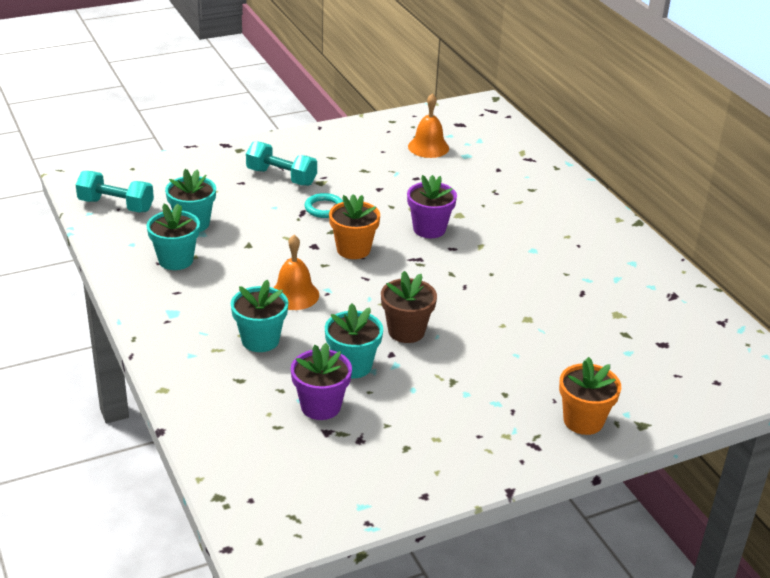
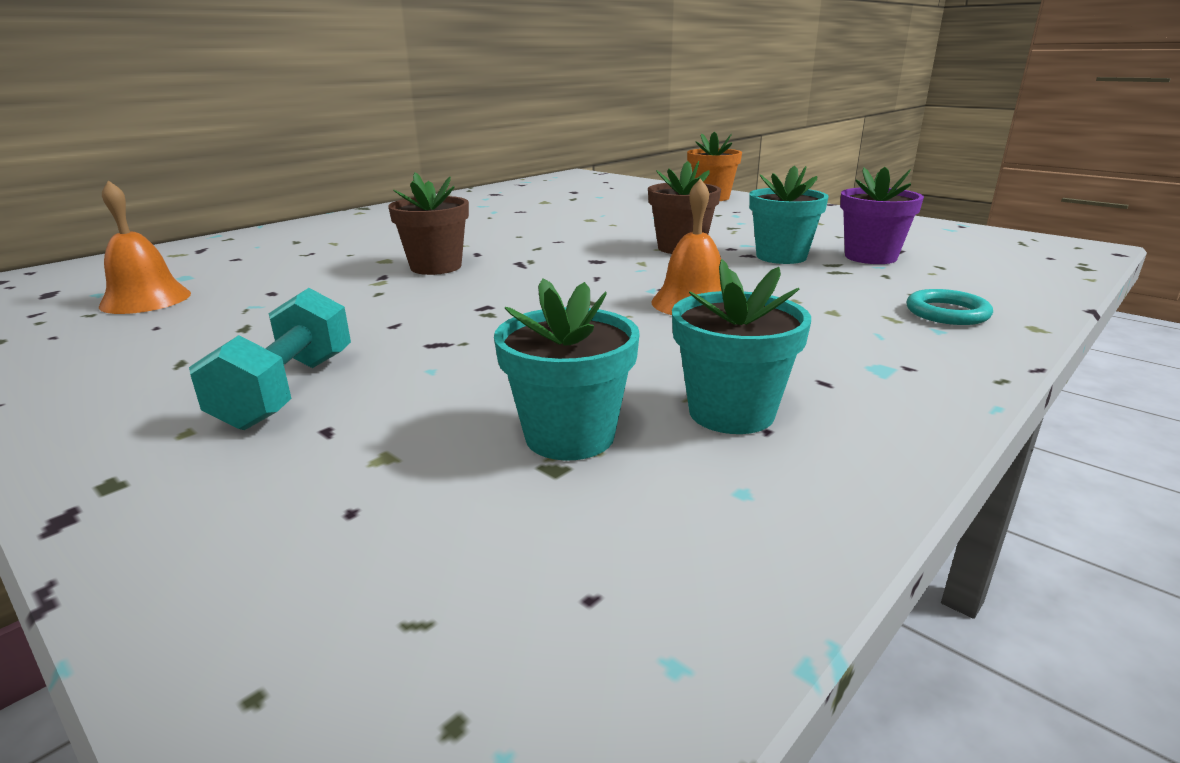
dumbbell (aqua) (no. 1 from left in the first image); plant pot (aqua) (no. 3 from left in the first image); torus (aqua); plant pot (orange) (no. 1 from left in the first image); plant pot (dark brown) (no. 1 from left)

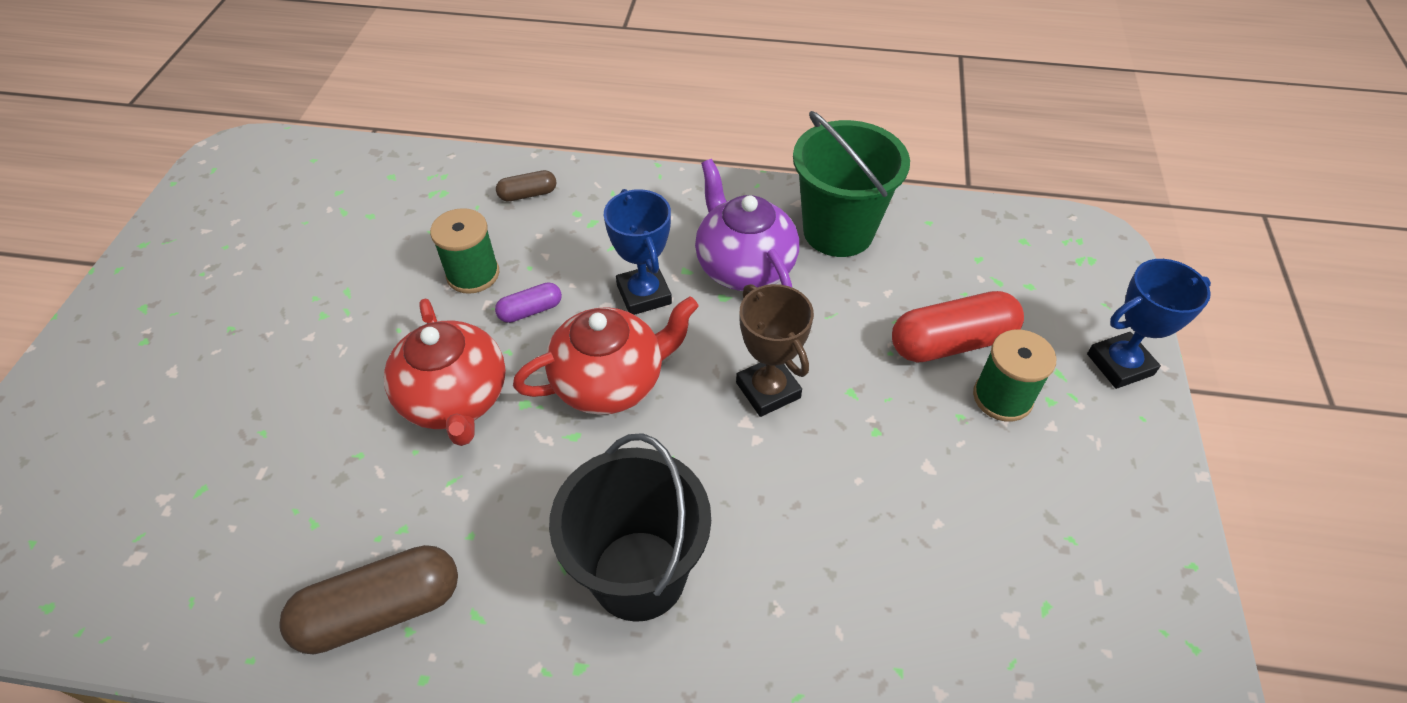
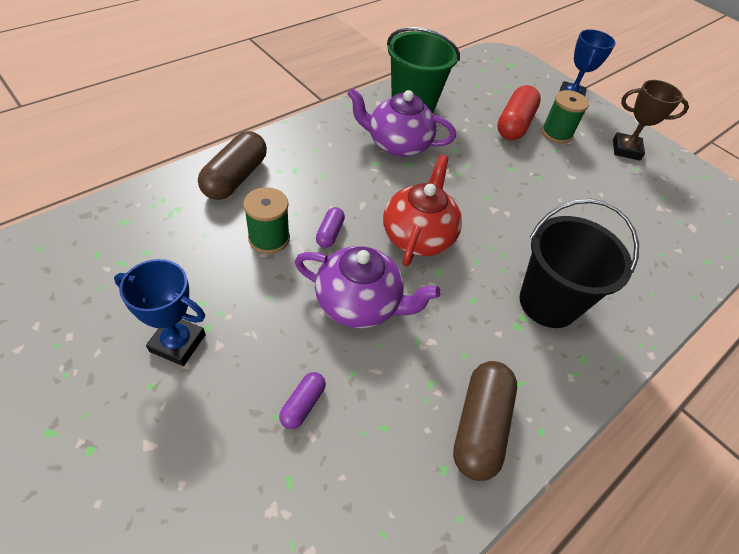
tea pot (royal purple) (no. 1 from left); pill (dark brown) (no. 1 from left); trophy (cobalt) (no. 1 from left); trophy (dark brown); pill (royal purple) (no. 1 from left)

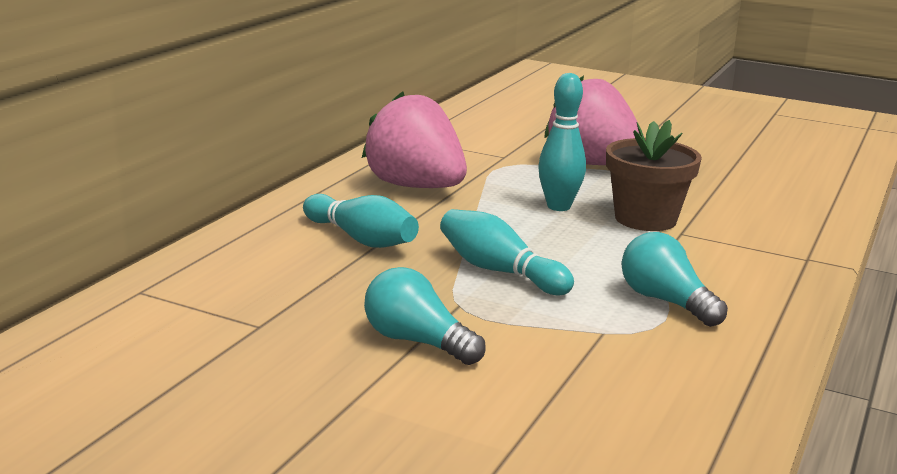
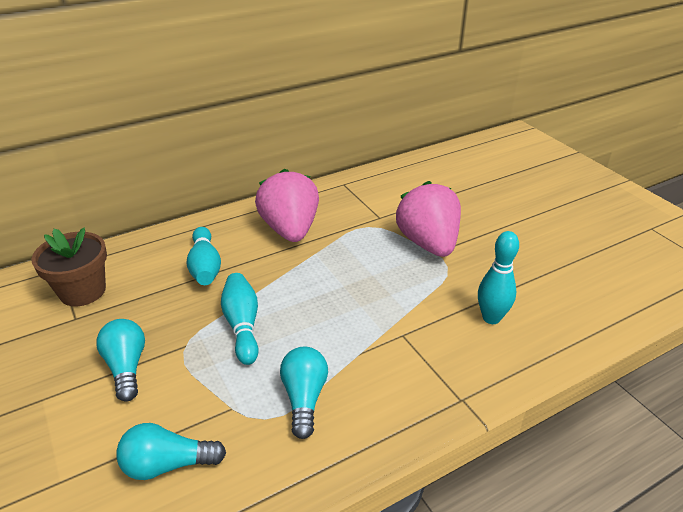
bowling pin (aqua) (no. 3 from left); plant pot (dark brown); bulb (aqua) (no. 2 from left)

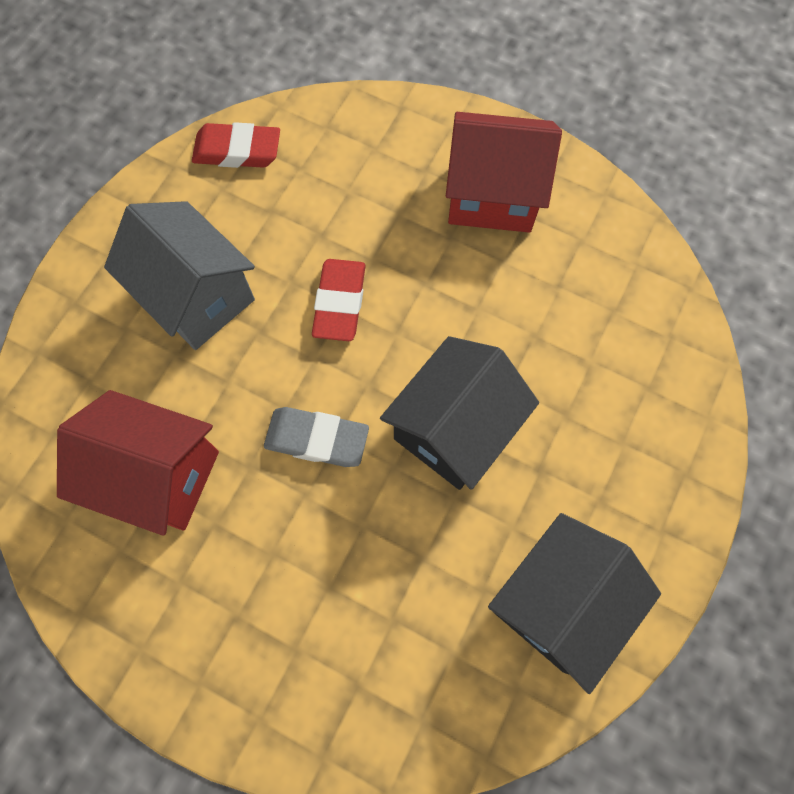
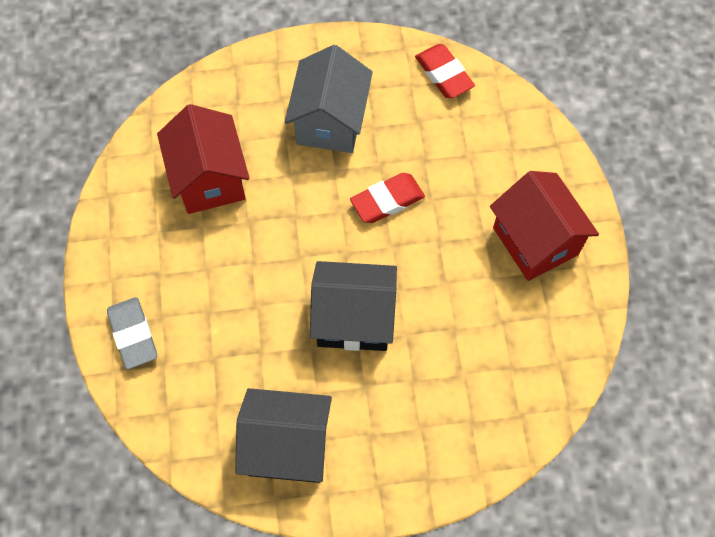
pencil eraser (grey)

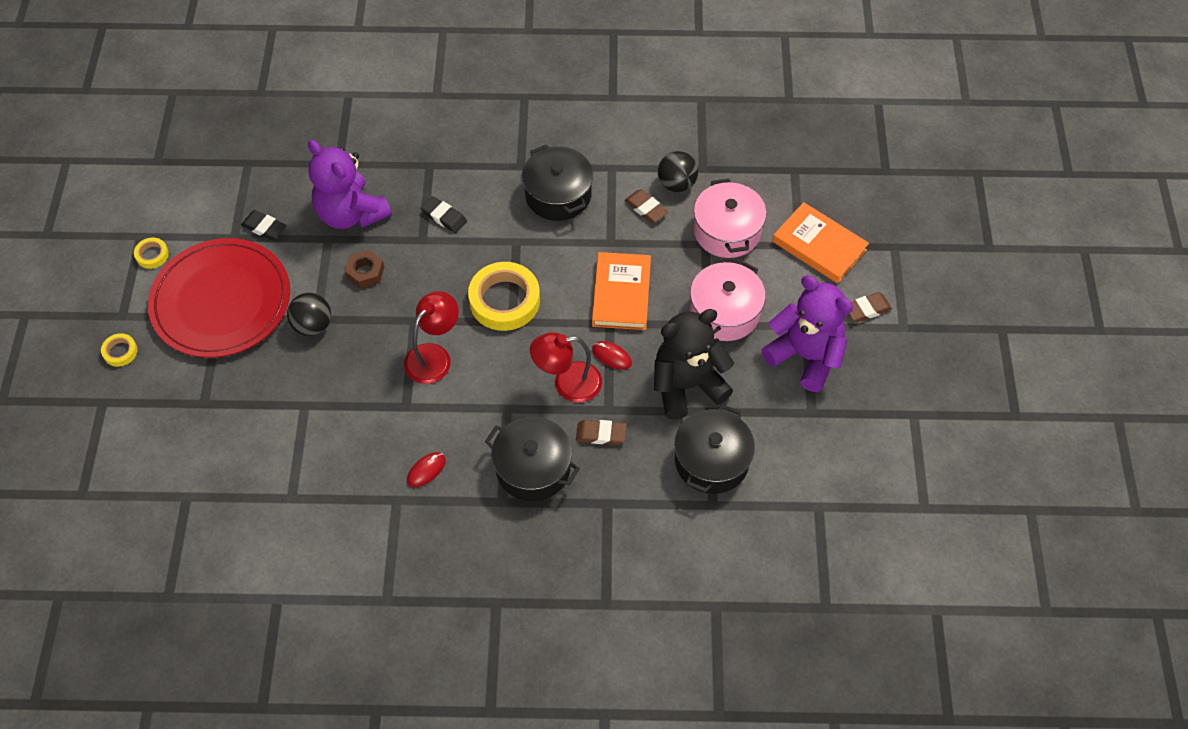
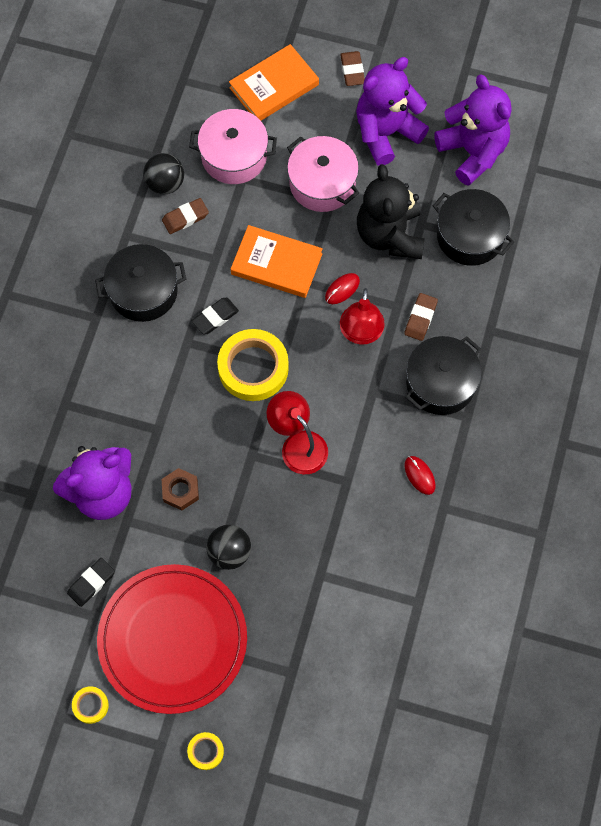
pencil eraser (jet-black) (no. 2 from left); teddy (royal purple) (no. 3 from left)

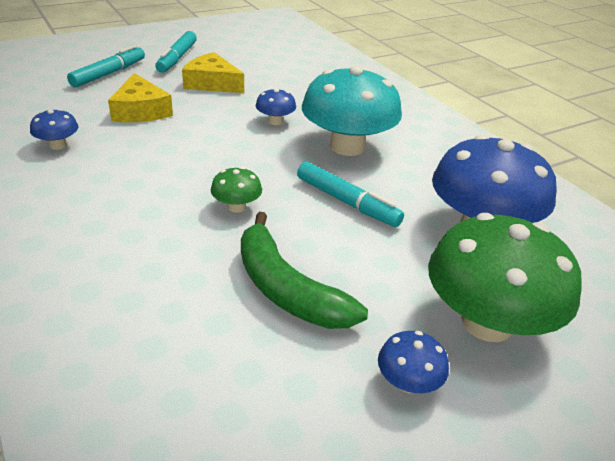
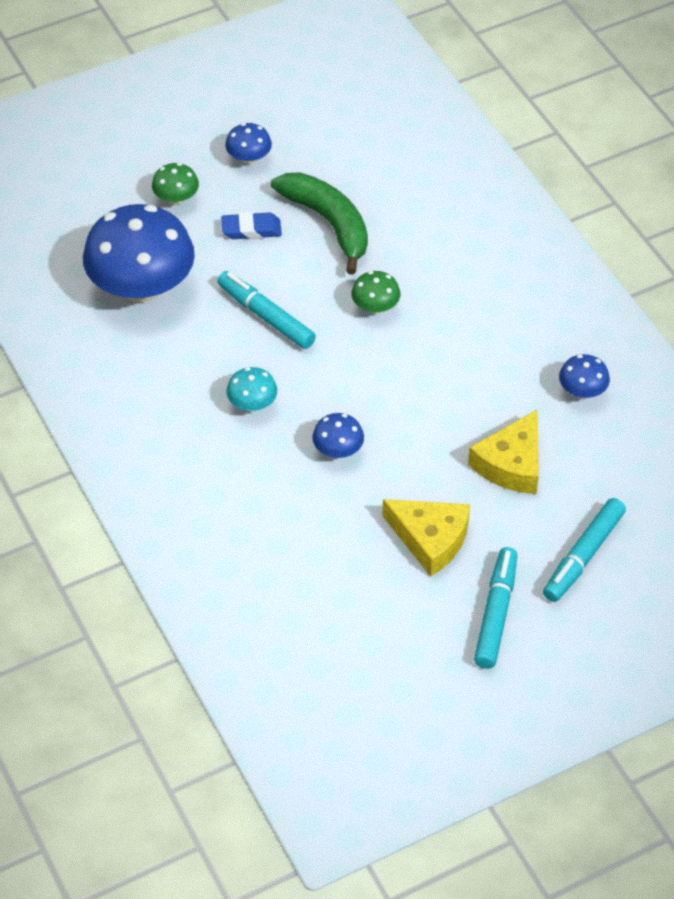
piece of cheese (golden) (no. 2 from left); fungus (aqua); fungus (green) (no. 1 from left); pencil eraser (cobalt)

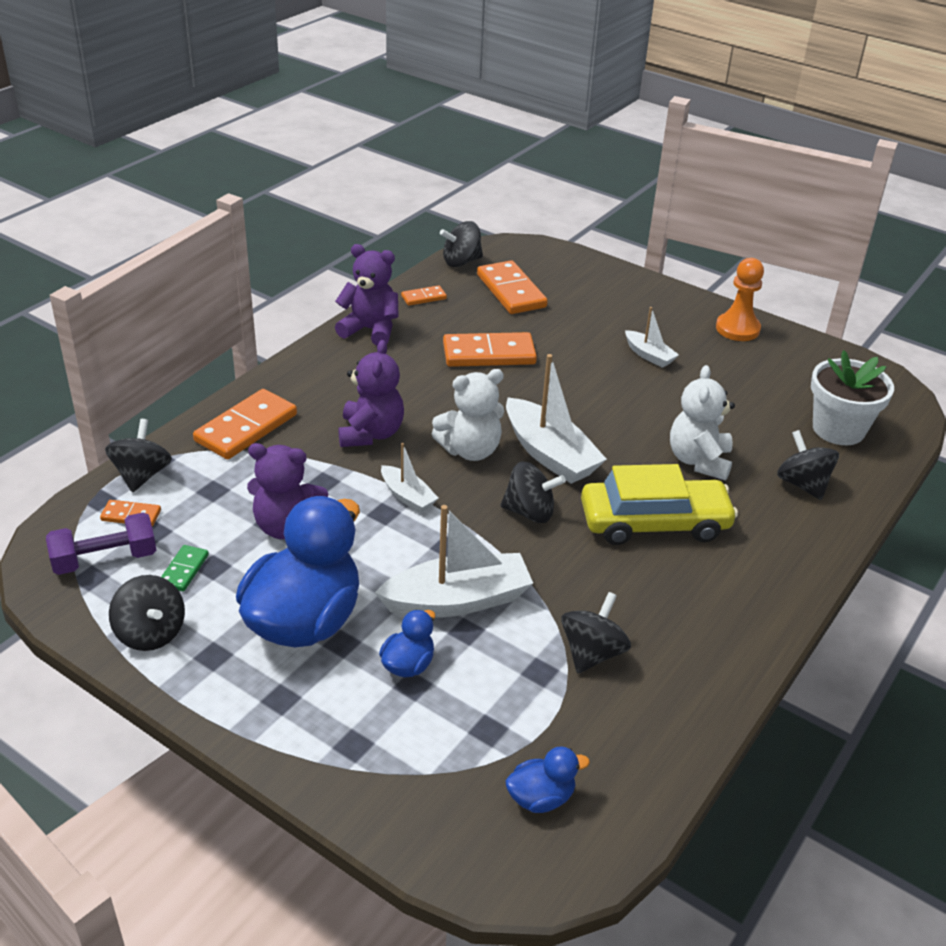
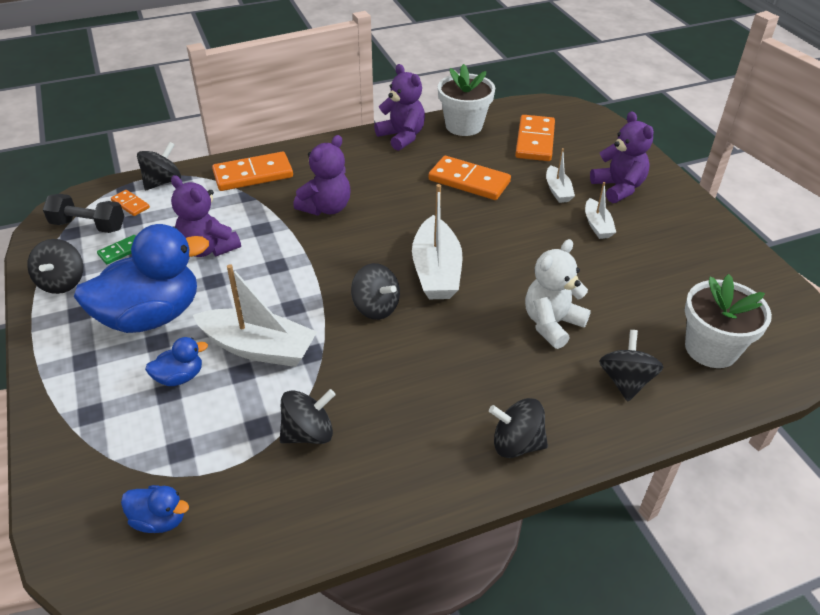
dumbbell (jet-black); toy boat (white) (no. 3 from left); plant pot (white) (no. 1 from left); teddy (white) (no. 1 from left in the first image); spinning top (jet-black) (no. 5 from left); car (golden); chess pawn (orange); teddy (royal purple) (no. 4 from left)

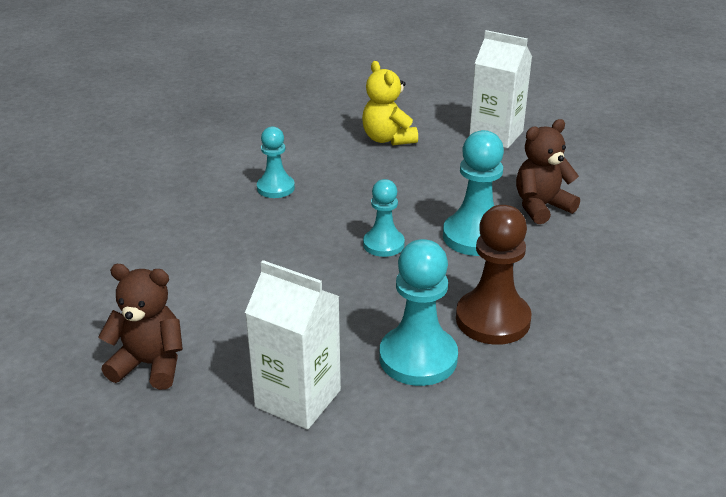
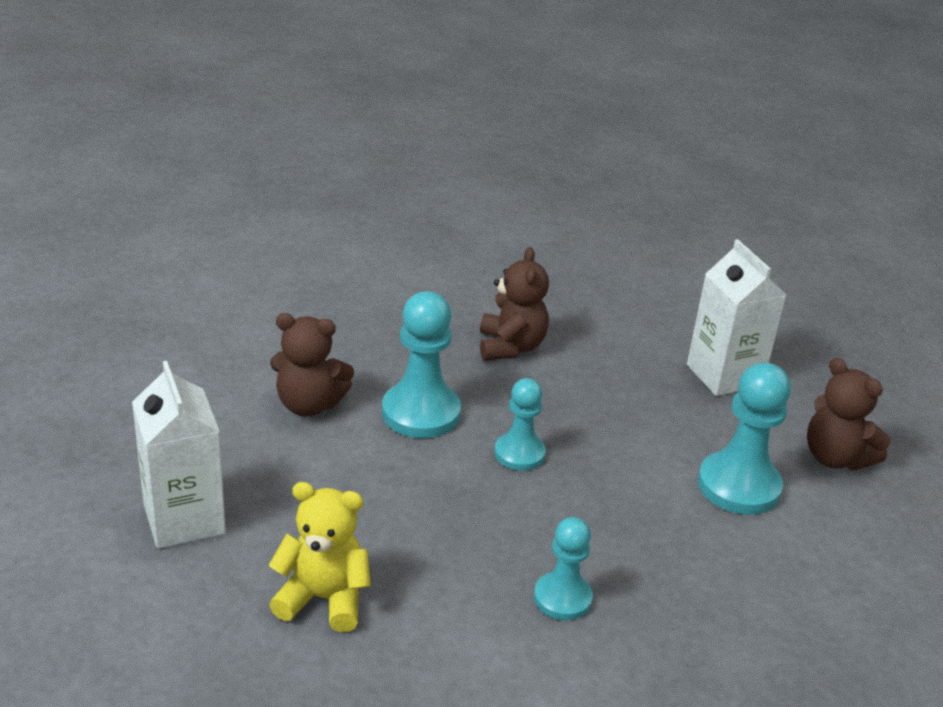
teddy (golden); chess pawn (aqua) (no. 4 from left); teddy (dark brown) (no. 2 from left)

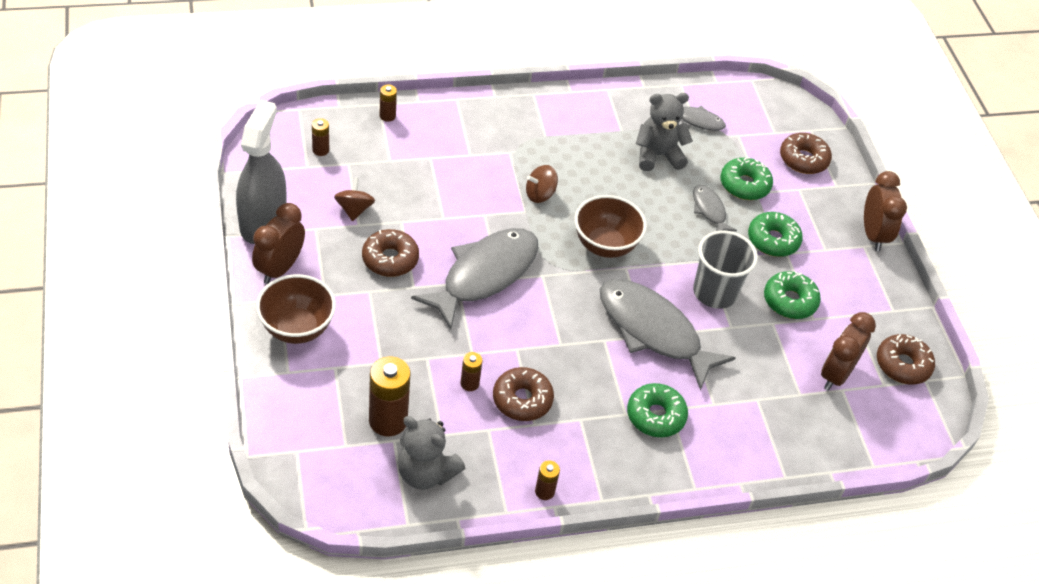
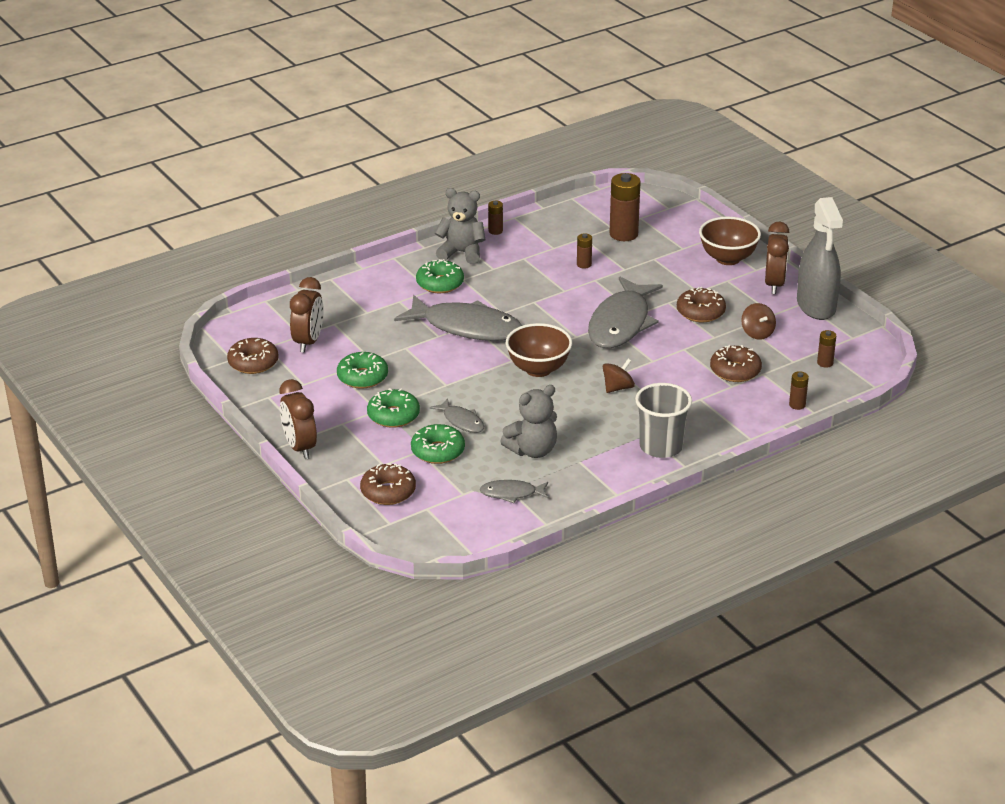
teddy (grey) (no. 1 from left); doughnut (dark brown) (no. 4 from left); cup (grey)

